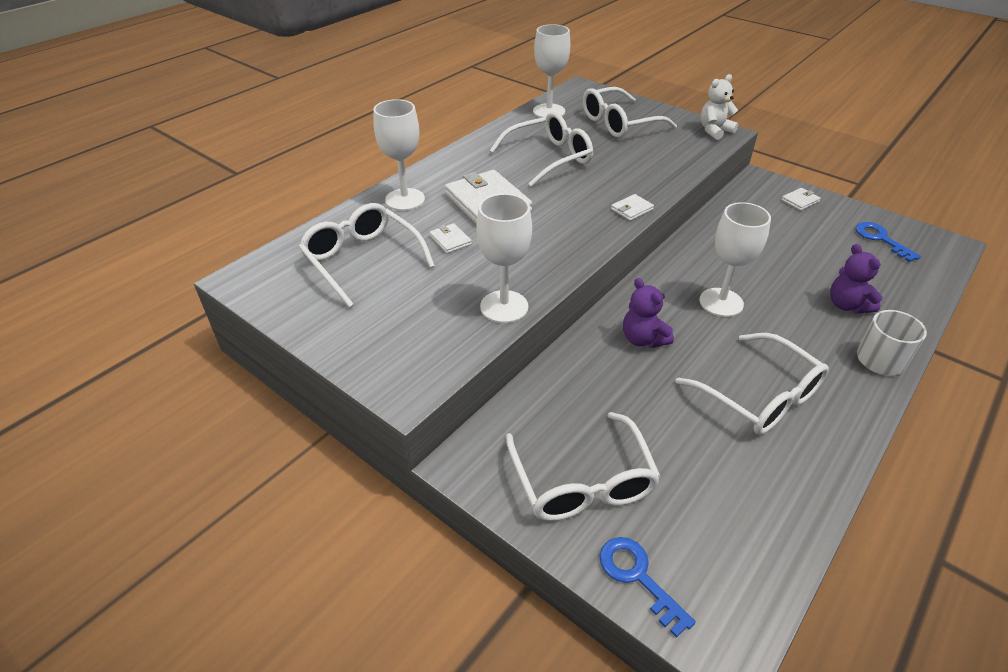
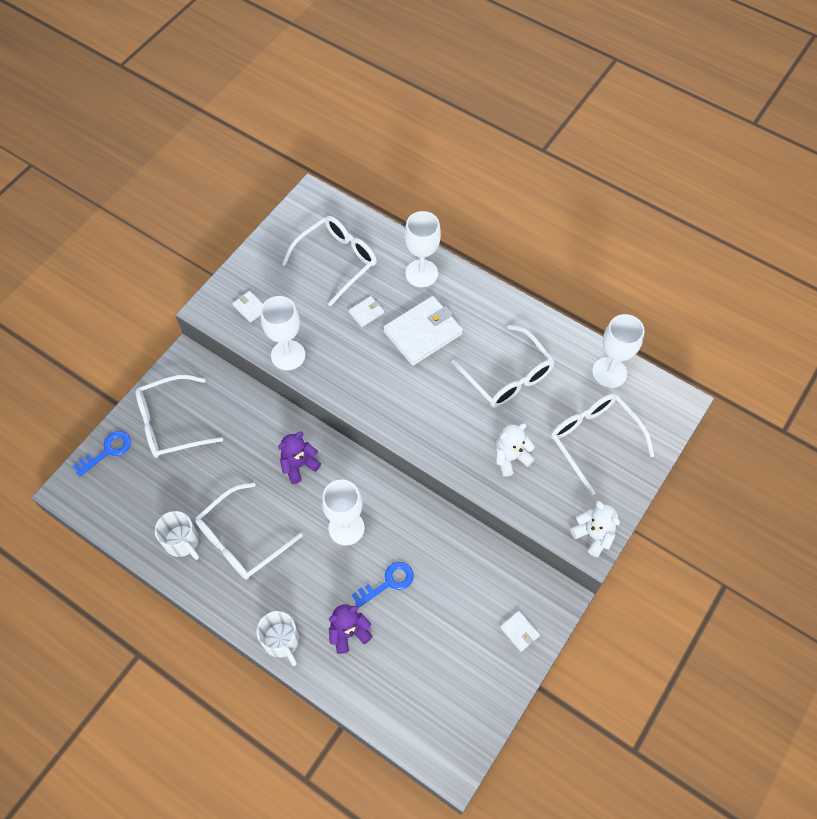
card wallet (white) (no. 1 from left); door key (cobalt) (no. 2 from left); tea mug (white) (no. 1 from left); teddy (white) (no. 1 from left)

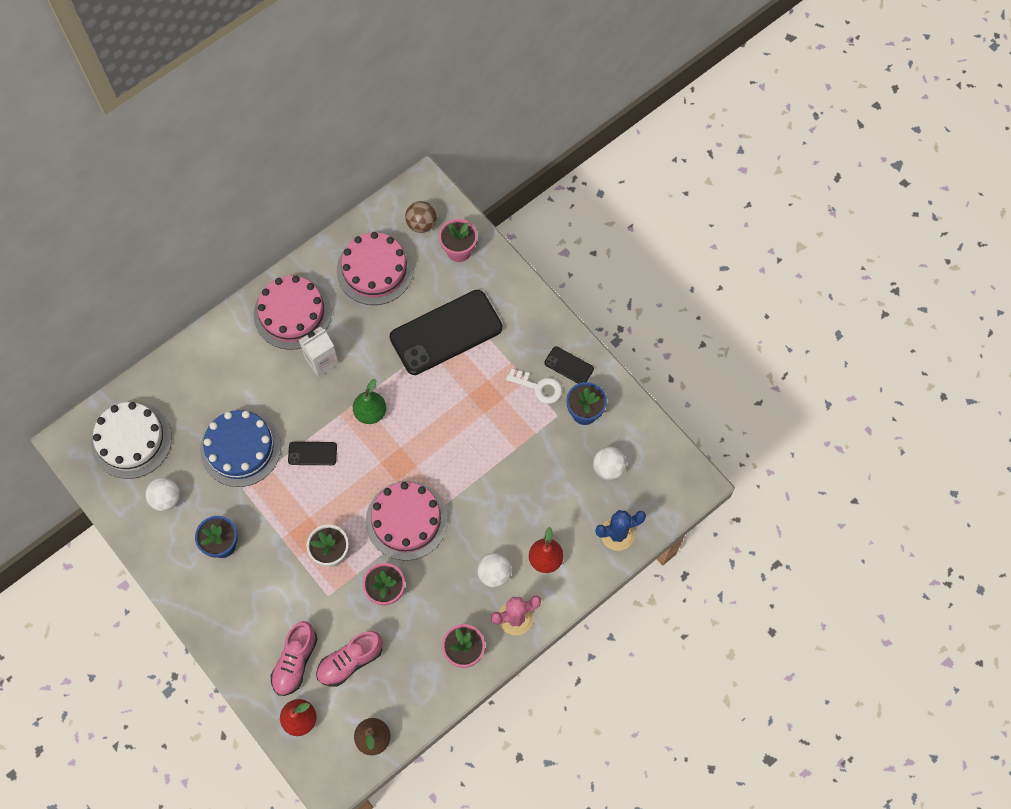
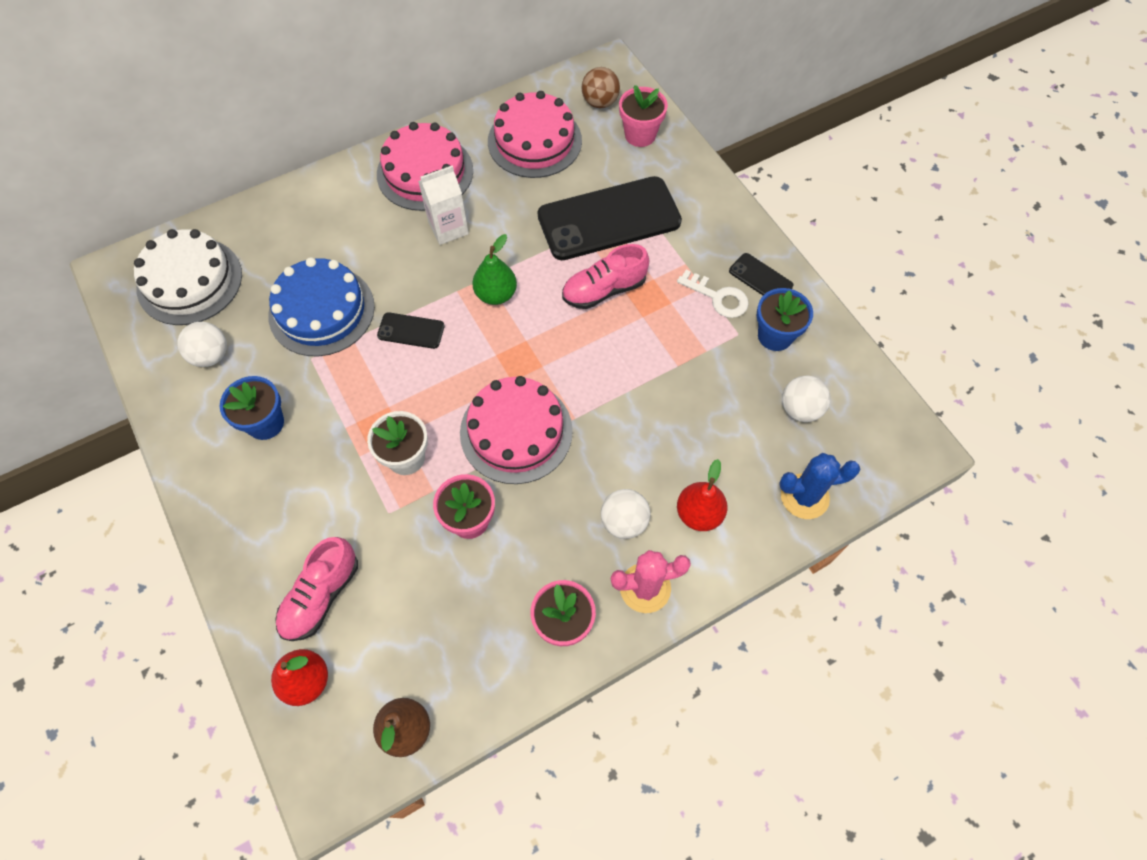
sneaker (rose-pink) (no. 2 from left)

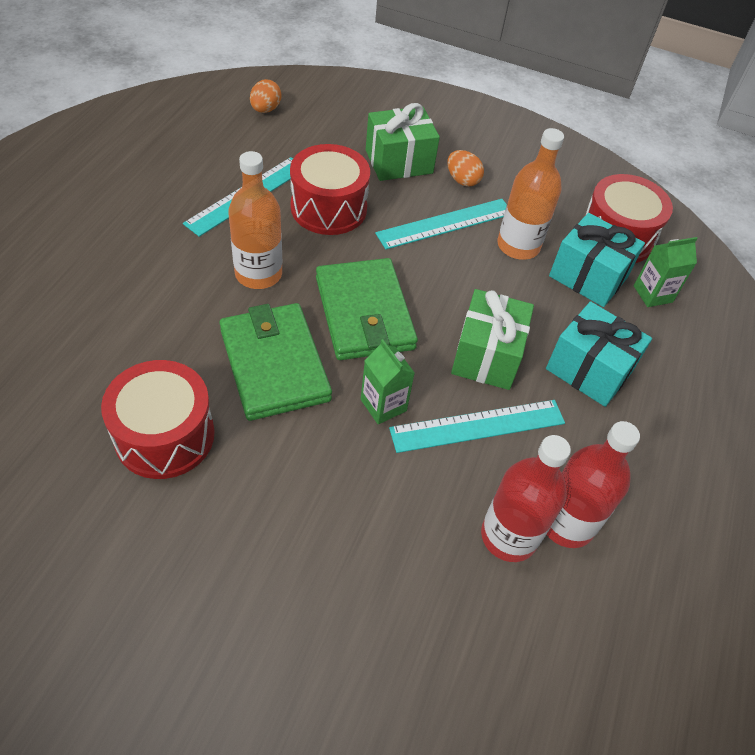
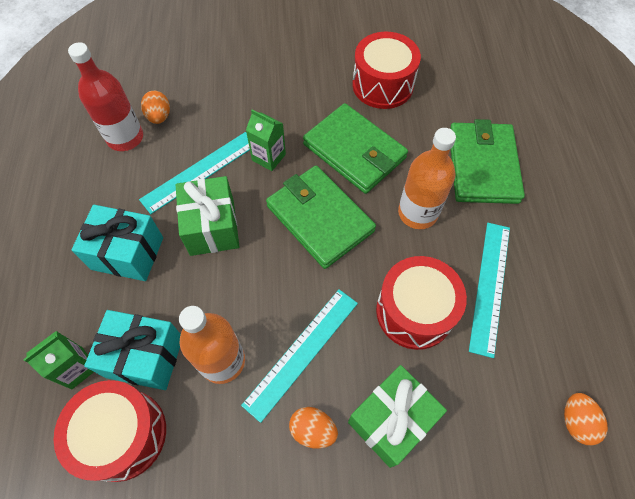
egg shape (orange) (no. 1 from left); card wallet (green) (no. 3 from left)

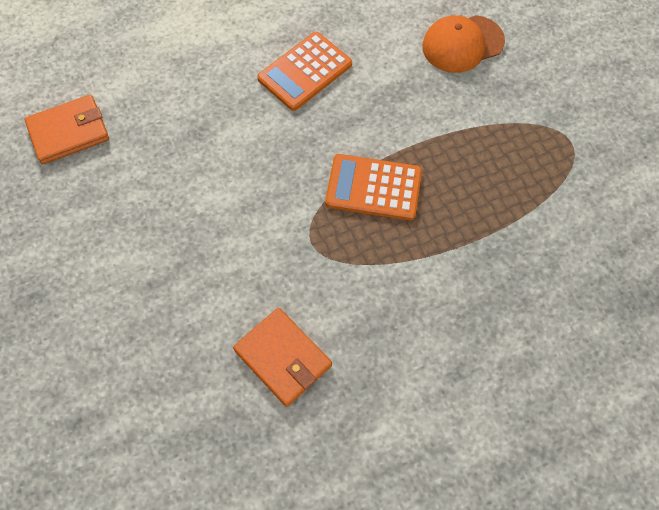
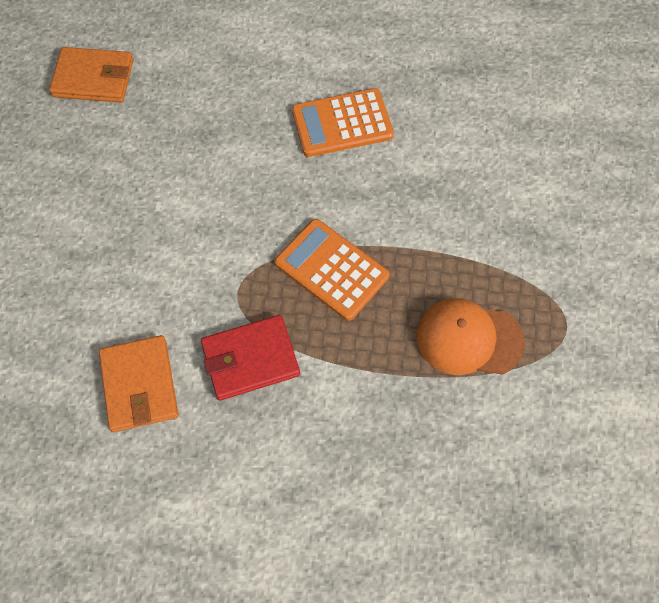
cap (orange); card wallet (crimson)

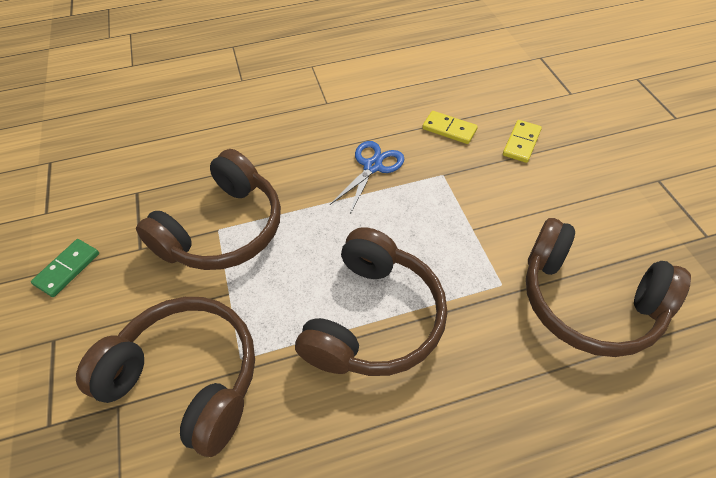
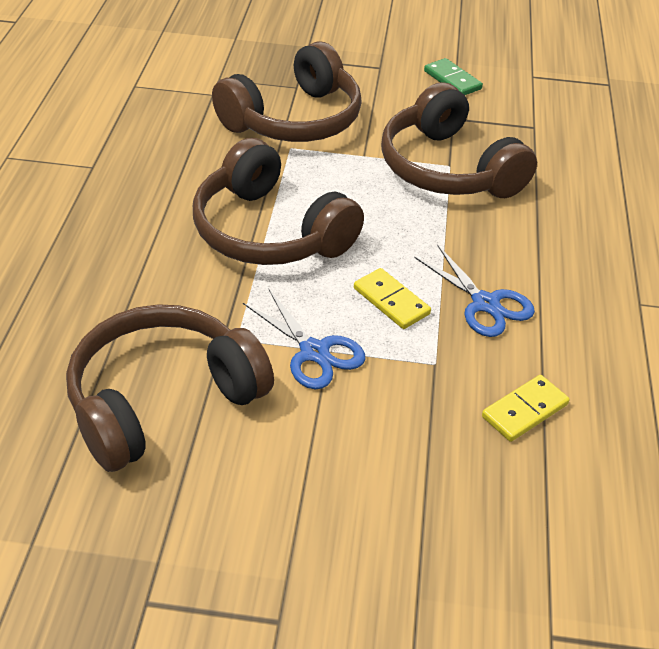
domino piece (golden) (no. 1 from left); shears (cobalt) (no. 1 from left)

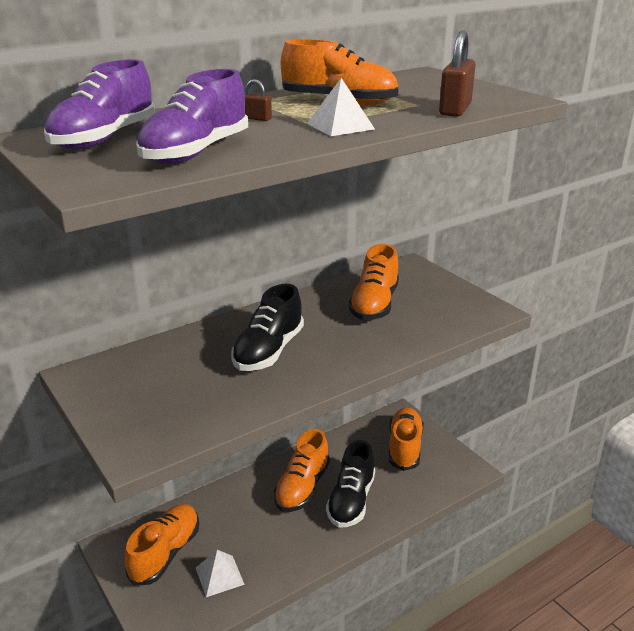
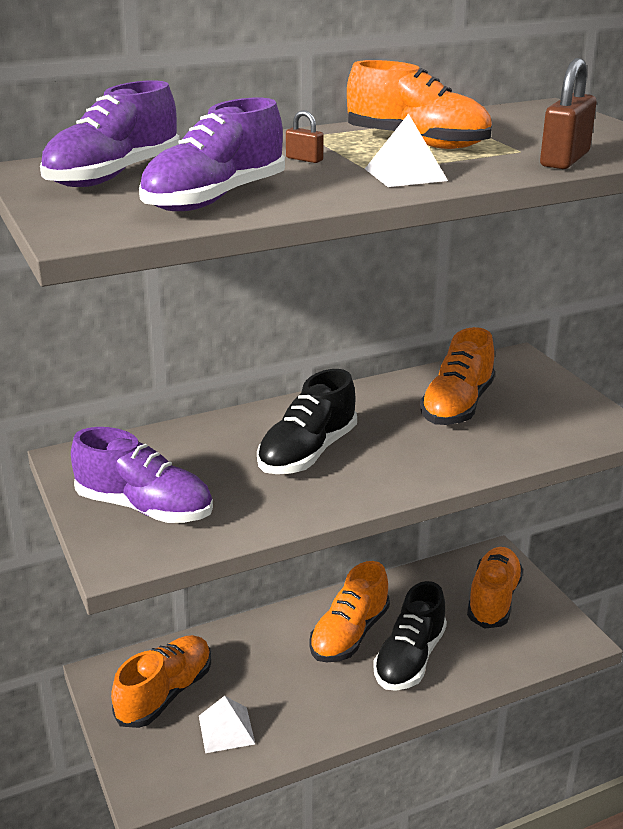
sneaker (royal purple) (no. 2 from left)

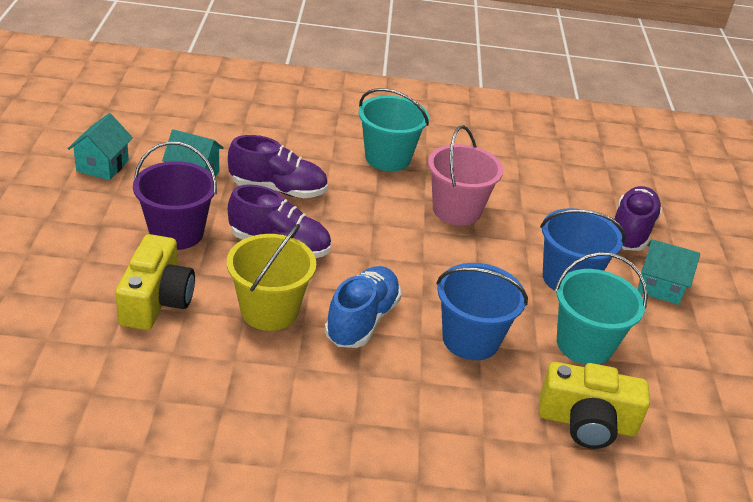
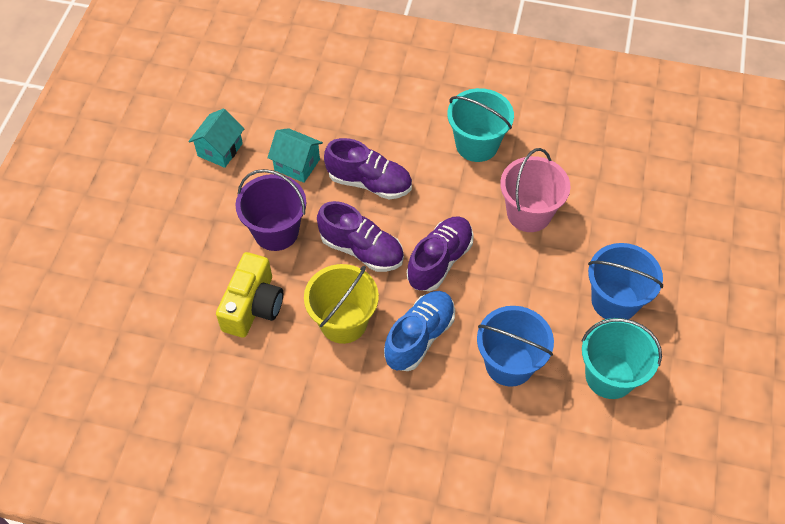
compact camera (golden) (no. 2 from left in the first image); sneaker (royal purple) (no. 3 from left); house (aqua) (no. 3 from left in the first image)

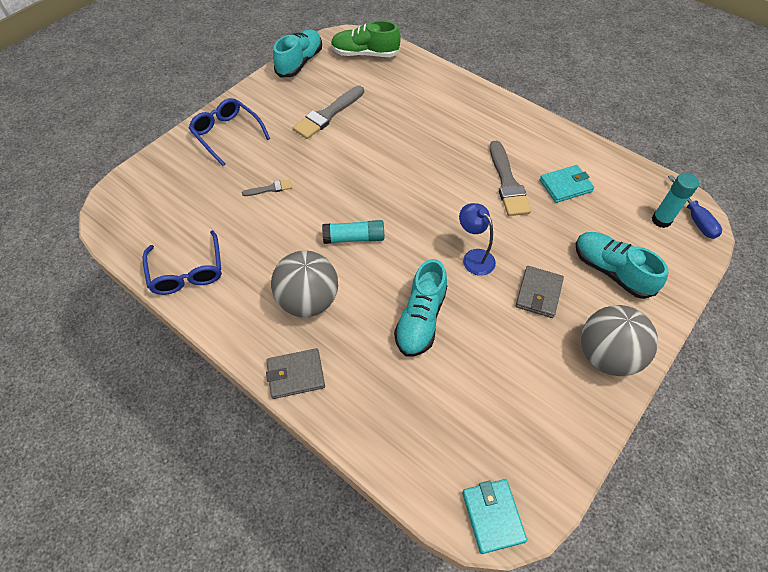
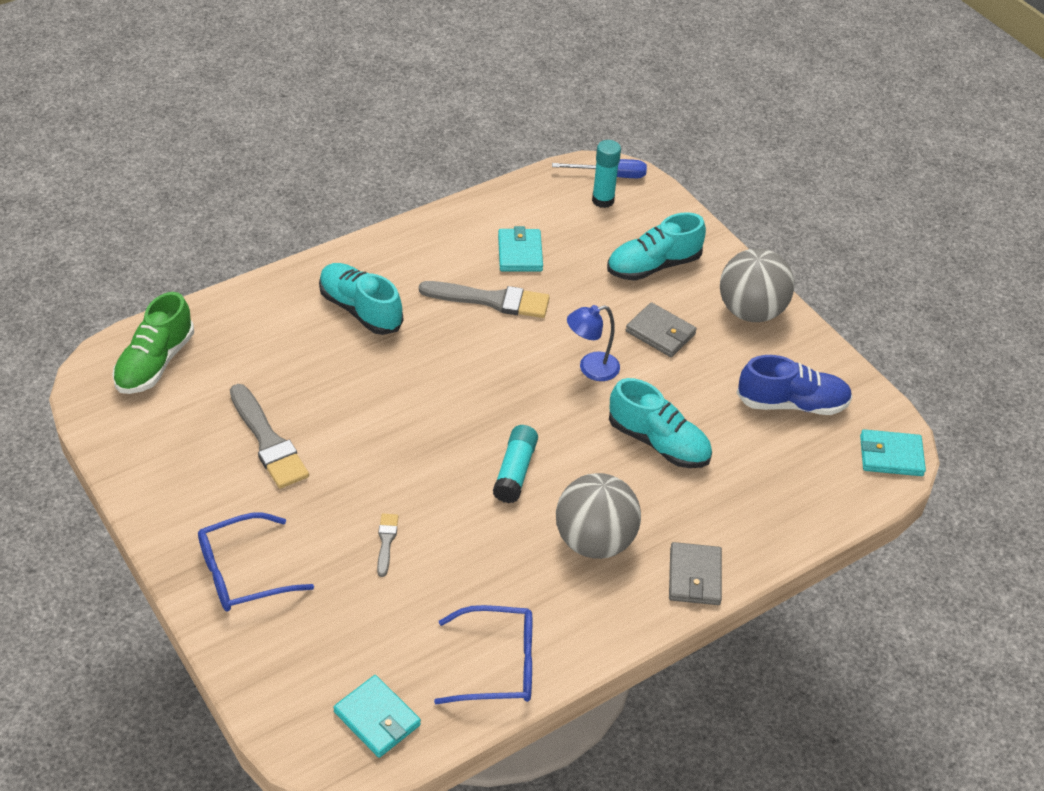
sneaker (aqua) (no. 1 from left); card wallet (aqua) (no. 1 from left); sneaker (cobalt)

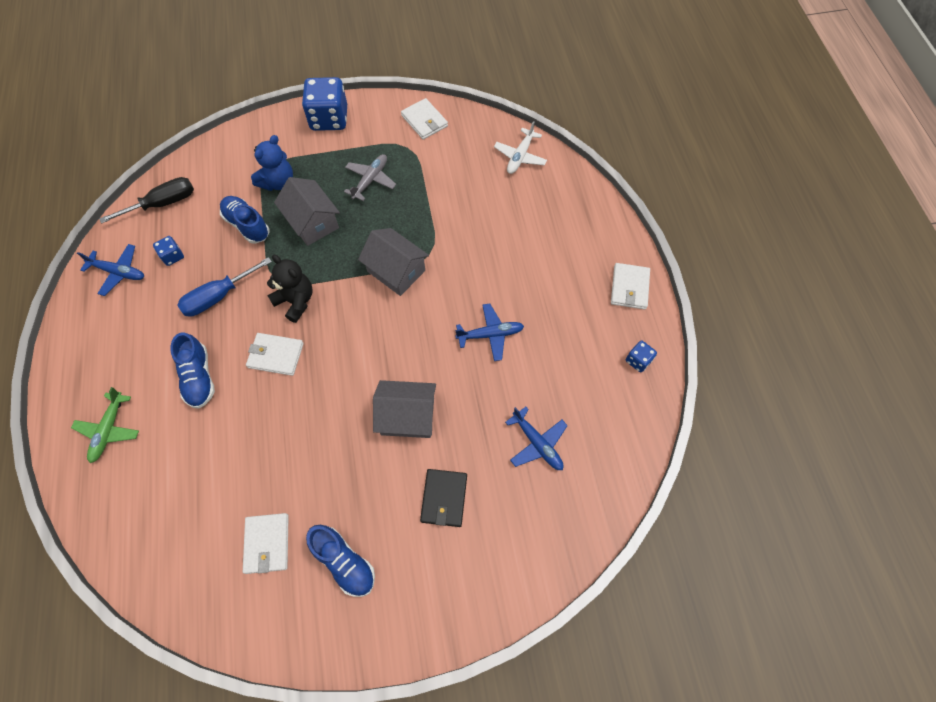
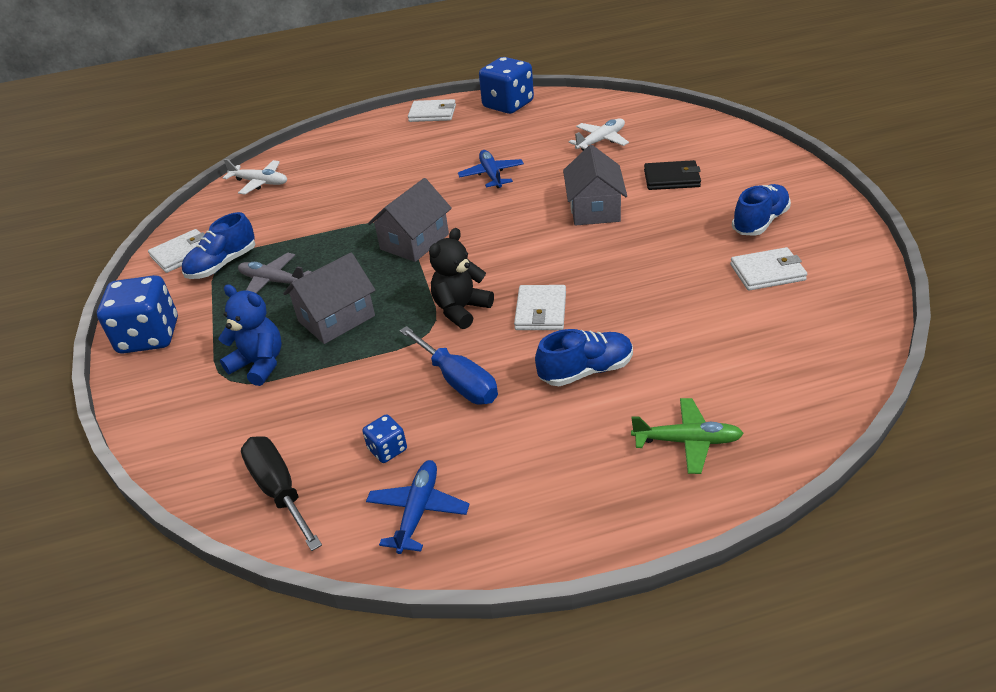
sneaker (cobalt) (no. 1 from left); plane (white) (no. 2 from left); die (cobalt) (no. 3 from left)

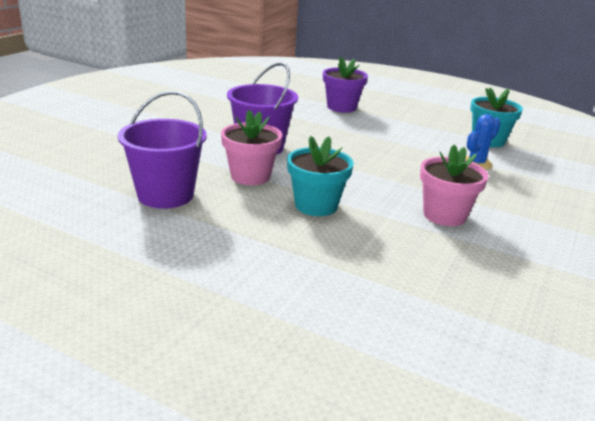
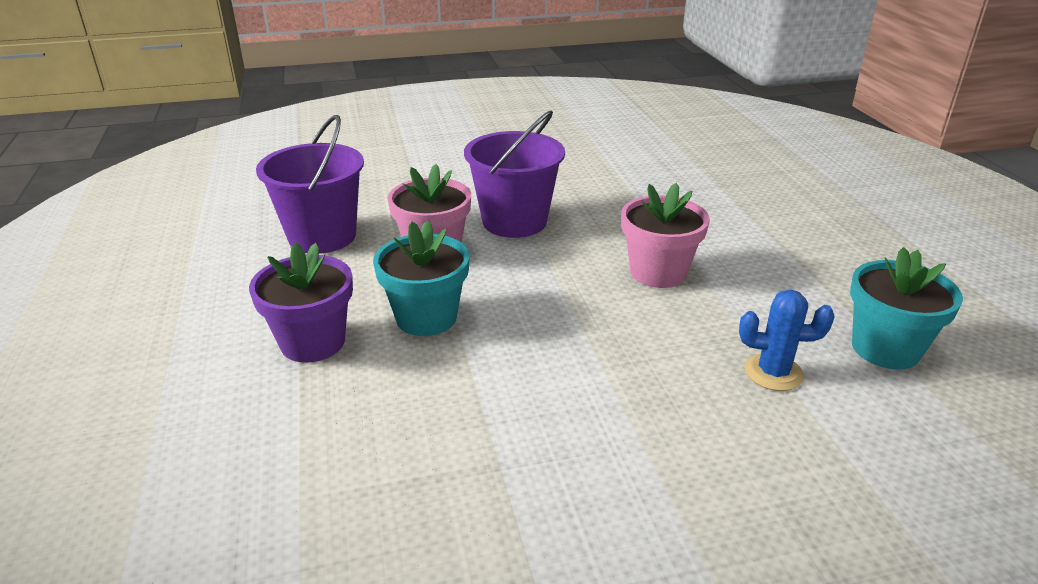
plant pot (royal purple); plant pot (rose-pink) (no. 2 from left)

